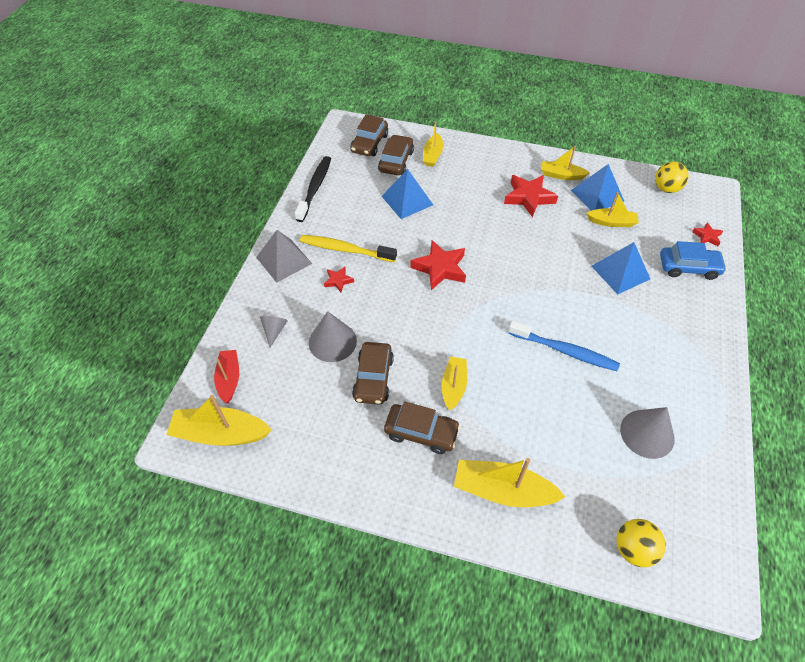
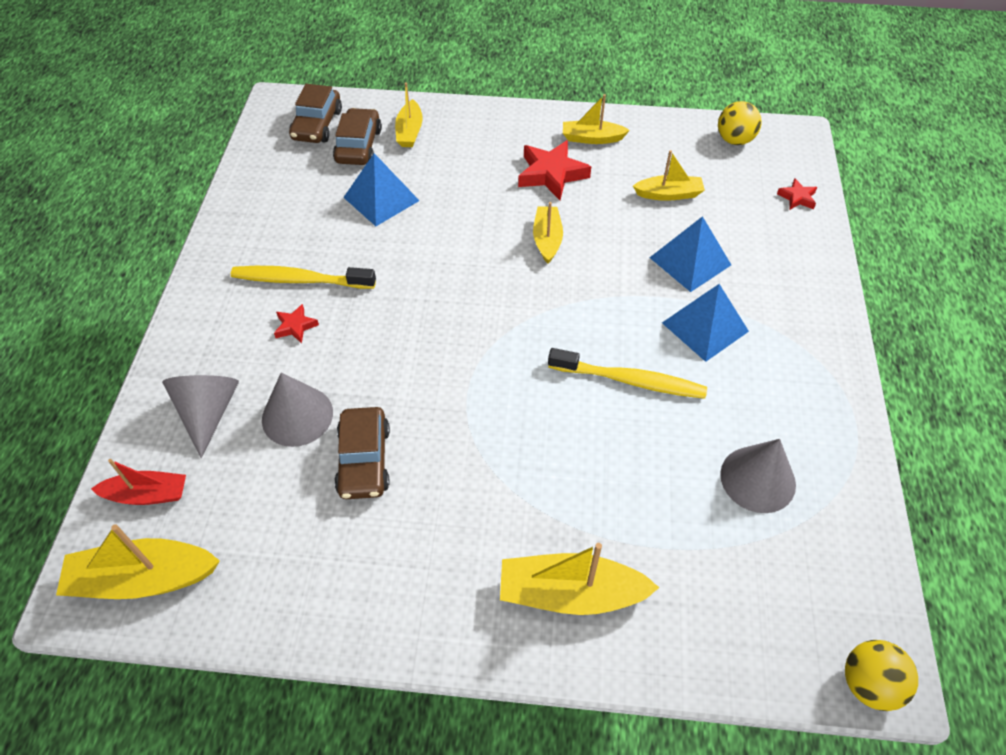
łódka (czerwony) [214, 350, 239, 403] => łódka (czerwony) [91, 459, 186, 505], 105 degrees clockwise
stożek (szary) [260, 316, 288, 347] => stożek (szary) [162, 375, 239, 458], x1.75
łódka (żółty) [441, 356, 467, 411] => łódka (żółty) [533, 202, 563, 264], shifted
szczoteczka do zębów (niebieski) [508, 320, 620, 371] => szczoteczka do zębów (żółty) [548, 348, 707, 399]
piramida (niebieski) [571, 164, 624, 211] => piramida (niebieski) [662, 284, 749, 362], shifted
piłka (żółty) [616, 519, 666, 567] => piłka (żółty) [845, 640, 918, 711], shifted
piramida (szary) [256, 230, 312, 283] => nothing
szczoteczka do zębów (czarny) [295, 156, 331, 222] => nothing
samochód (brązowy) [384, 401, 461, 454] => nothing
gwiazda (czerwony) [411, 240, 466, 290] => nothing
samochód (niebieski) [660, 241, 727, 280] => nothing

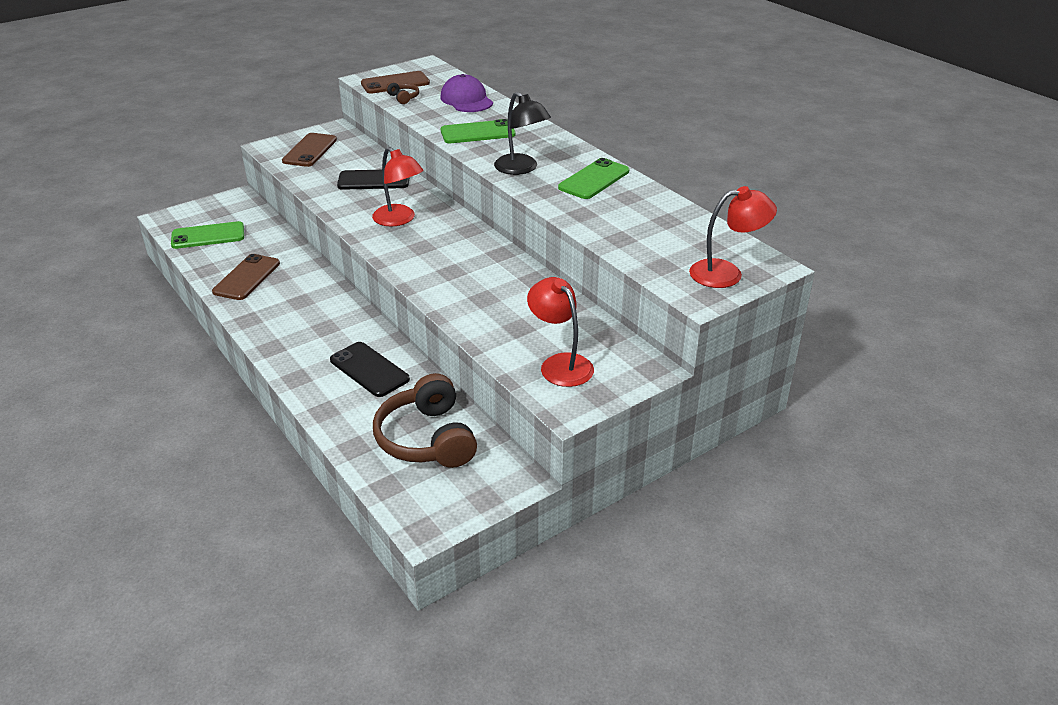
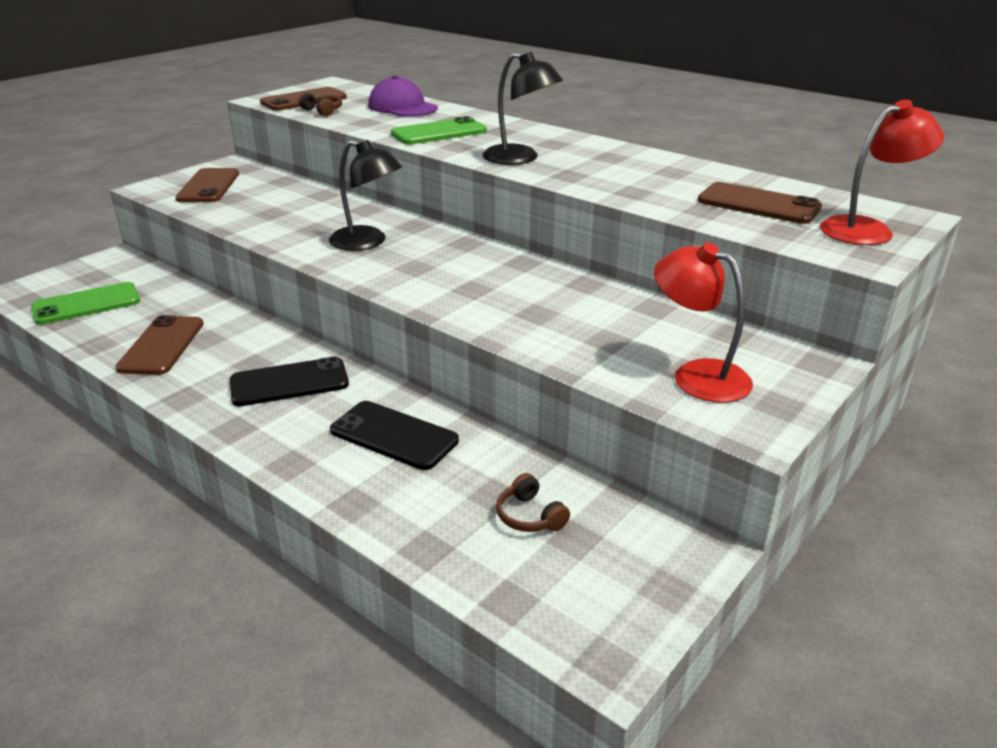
telefon (czarny) [337, 170, 410, 190] => telefon (czarny) [230, 356, 349, 406], shifted
lampka (czerwony) [372, 147, 424, 226] => lampka (czarny) [329, 140, 402, 251]
słuchawki (brązowy) [373, 373, 477, 468] => słuchawki (brązowy) [496, 473, 570, 532], x0.43
nothing => telefon (brązowy) [698, 182, 822, 224]
telefon (zielony) [558, 158, 629, 199] => nothing

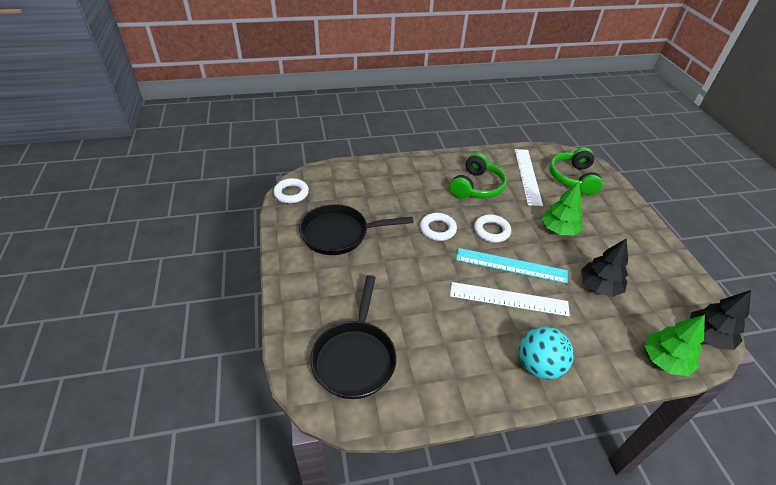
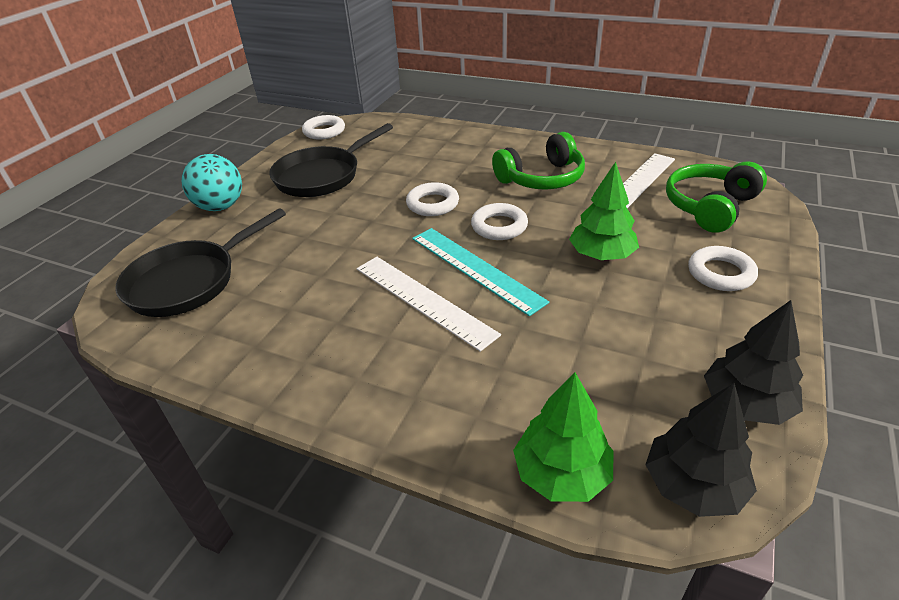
piłka (turkusowy) [519, 327, 574, 380] => piłka (turkusowy) [182, 154, 242, 211], shifted
patelnia (czarny) [299, 204, 414, 255] => patelnia (czarny) [269, 123, 393, 197], 75 degrees counterclockwise
nothing => pierścień (biały) [688, 246, 758, 291]
drzewko (czarny) [581, 238, 628, 297] => drzewko (czarny) [704, 300, 803, 425], shifted

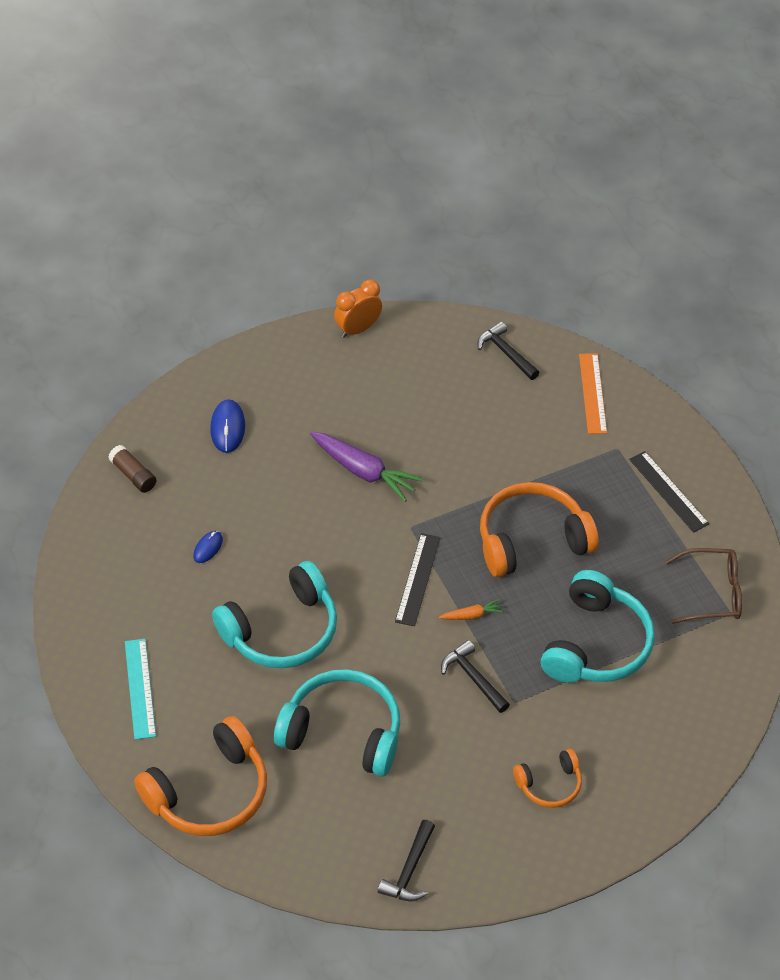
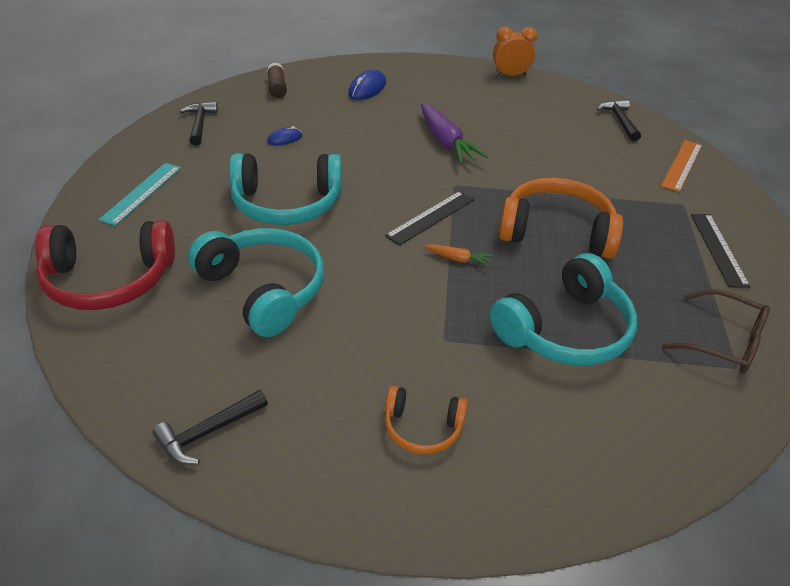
słuchawki (pomarańczowy) [134, 716, 267, 836] => słuchawki (czerwony) [35, 220, 175, 310]
młotek (czarny) [441, 640, 510, 713] => młotek (czarny) [179, 102, 218, 146], shifted

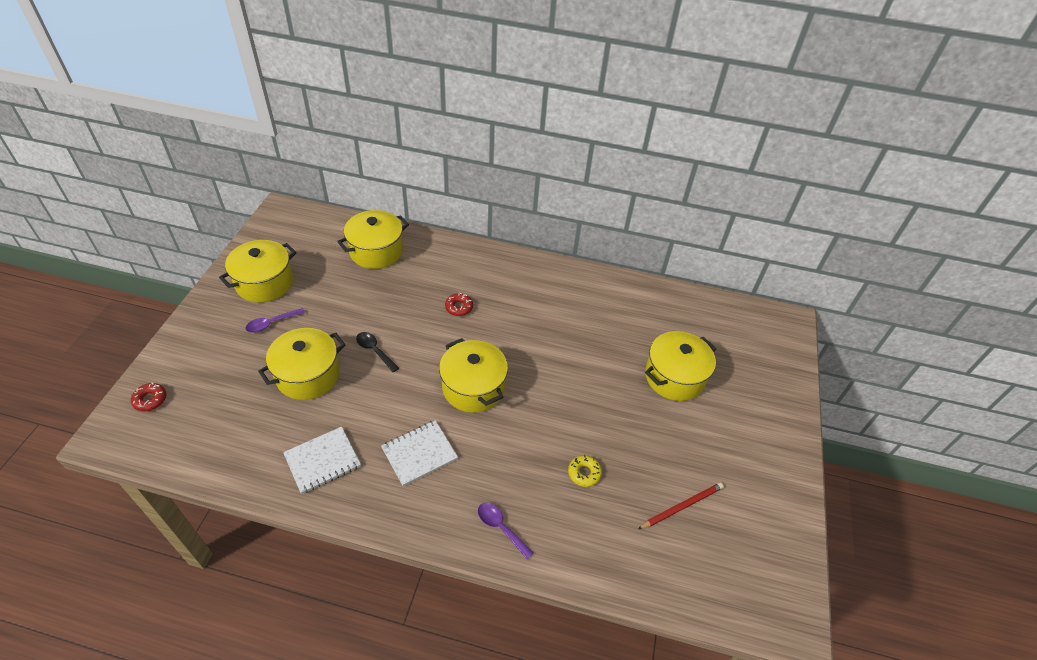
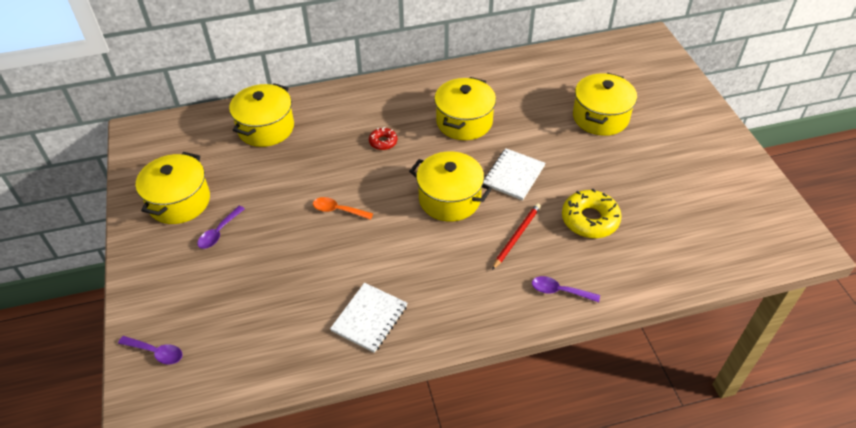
donut (czerwony) [131, 383, 166, 412] => łyżka (fioletowy) [118, 336, 182, 364]
łyżka (czarny) [356, 332, 399, 372] => łyżka (pomarańczowy) [313, 197, 373, 220]
garnek (żółty) [258, 328, 345, 400] => garnek (żółty) [434, 77, 496, 140], shifted
zeszyt (biały) [381, 420, 458, 486] => zeszyt (biały) [483, 148, 545, 200], shifted
ołówek (czerwony) [638, 482, 724, 529] => ołówek (czerwony) [492, 203, 541, 270], shifted
donut (żółty) [568, 455, 602, 487] => donut (żółty) [562, 189, 622, 238], x1.84

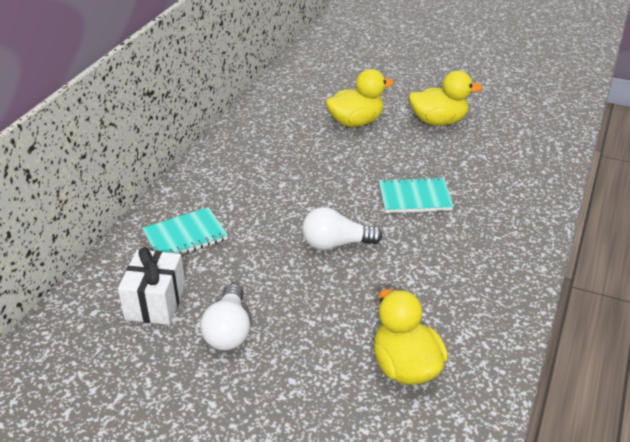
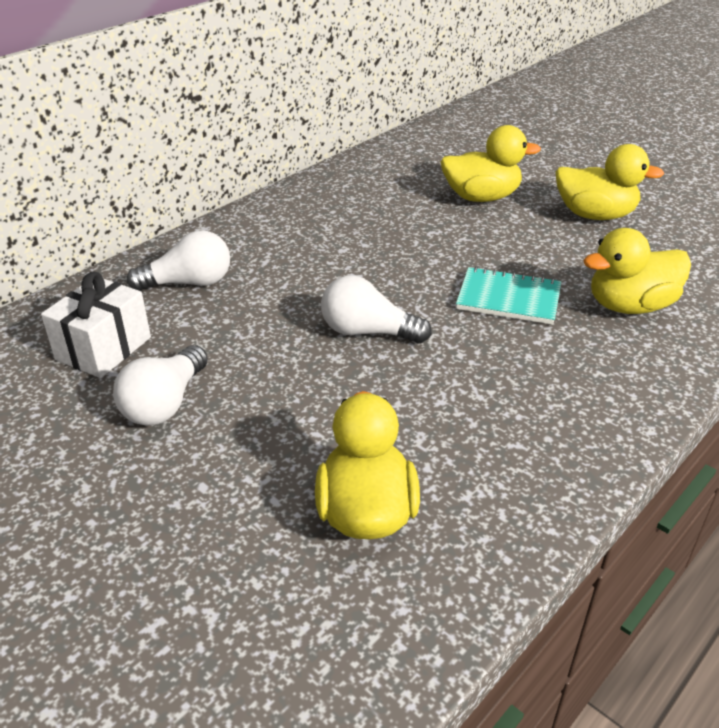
zeszyt (turkusowy) [142, 207, 228, 255] => żarówka (biały) [127, 230, 230, 291]
nothing => kaczka (żółty) [583, 228, 691, 314]

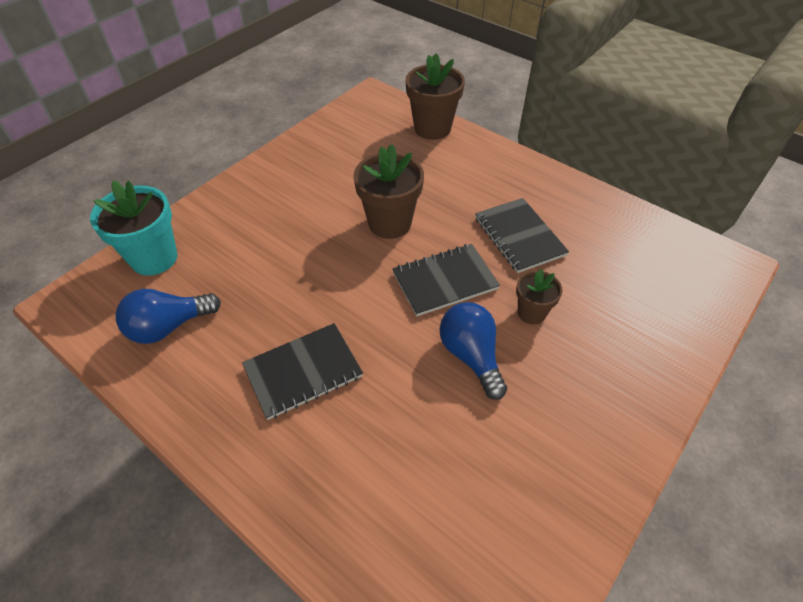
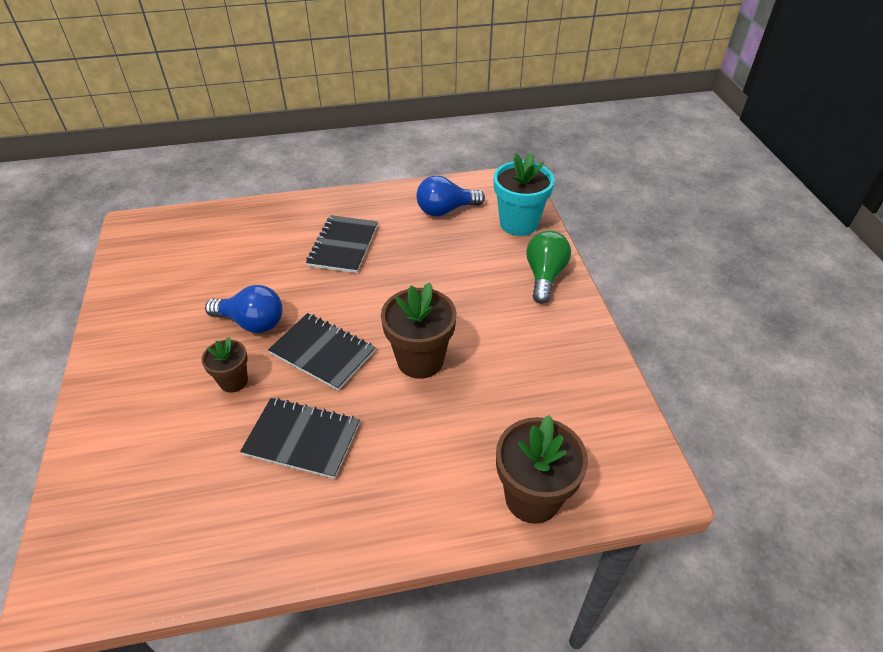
zeszyt (czarny) [392, 244, 500, 316] => zeszyt (czarny) [268, 313, 376, 391], 75 degrees counterclockwise
żarówka (niebieski) [115, 289, 221, 344] => żarówka (niebieski) [416, 176, 485, 216], 120 degrees counterclockwise
nothing => żarówka (zielony) [526, 231, 571, 304]

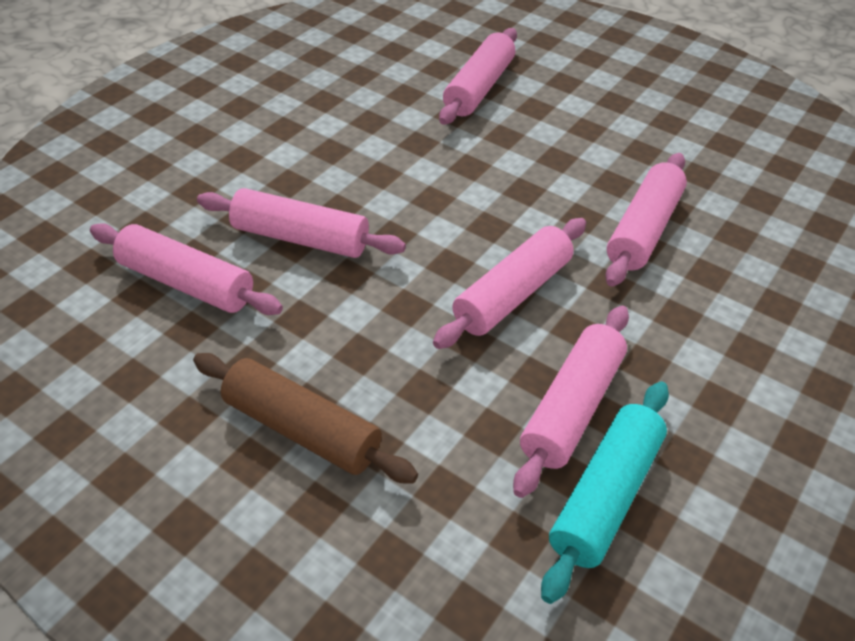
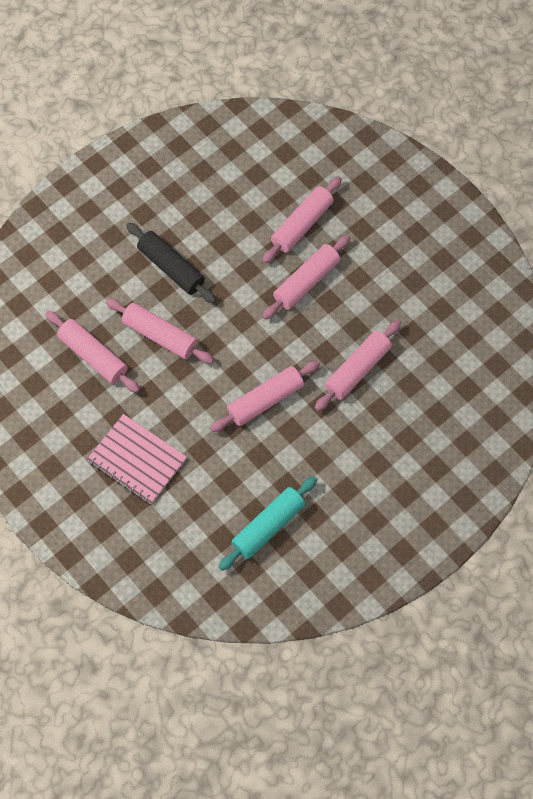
wałek do ciasta (brązowy) [193, 353, 418, 484] => zeszyt (różowy) [87, 414, 187, 504]
nothing => wałek do ciasta (czarny) [126, 222, 216, 304]
wałek do ciasta (różowy) [513, 306, 629, 498] => wałek do ciasta (różowy) [262, 235, 350, 320], shifted

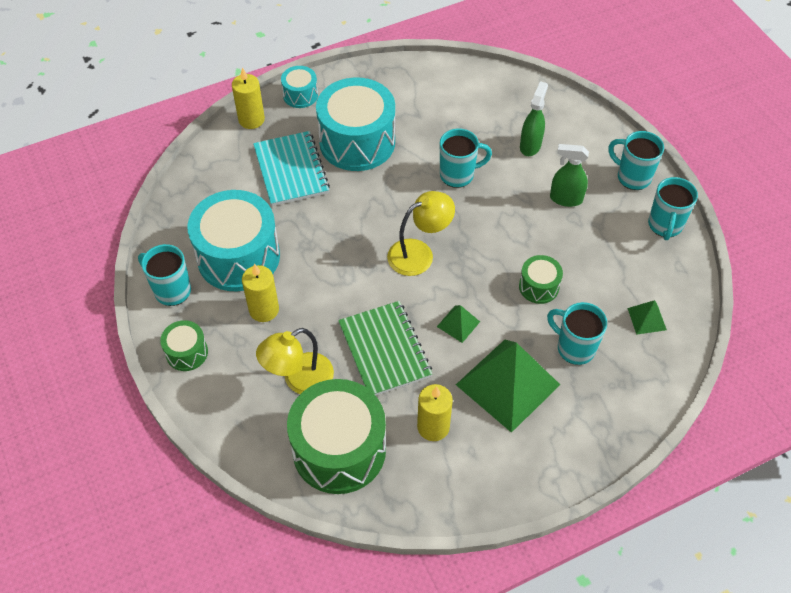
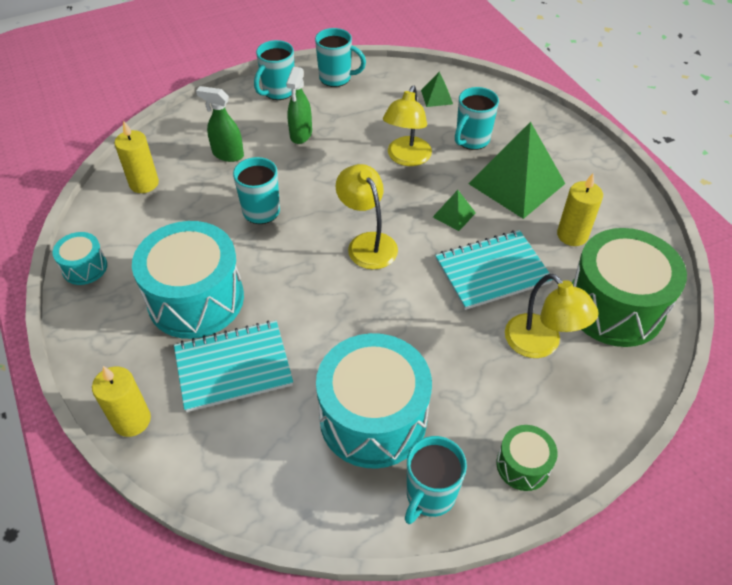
bęben (turkusowy) [281, 66, 318, 108] => bęben (turkusowy) [52, 232, 107, 285], shifted
świeca (żółty) [242, 264, 279, 322] => świeca (żółty) [114, 120, 159, 193], shifted
bęben (zielony) [519, 255, 563, 304] => lampka (żółty) [383, 86, 432, 166]
zeszyt (zielony) [338, 301, 432, 396] => zeszyt (turkusowy) [435, 230, 553, 310]

